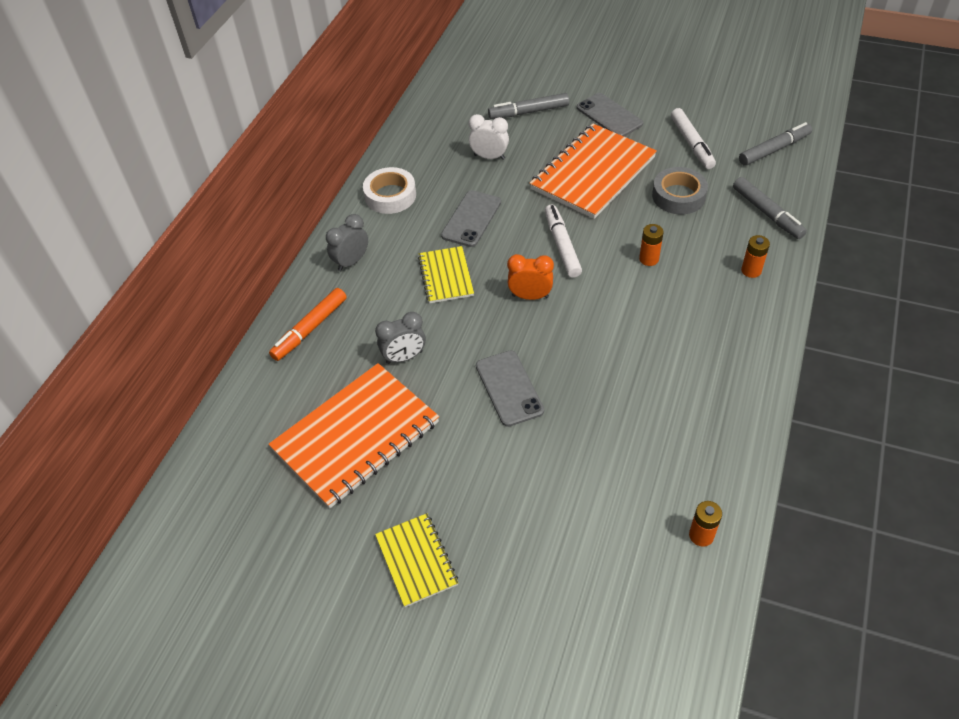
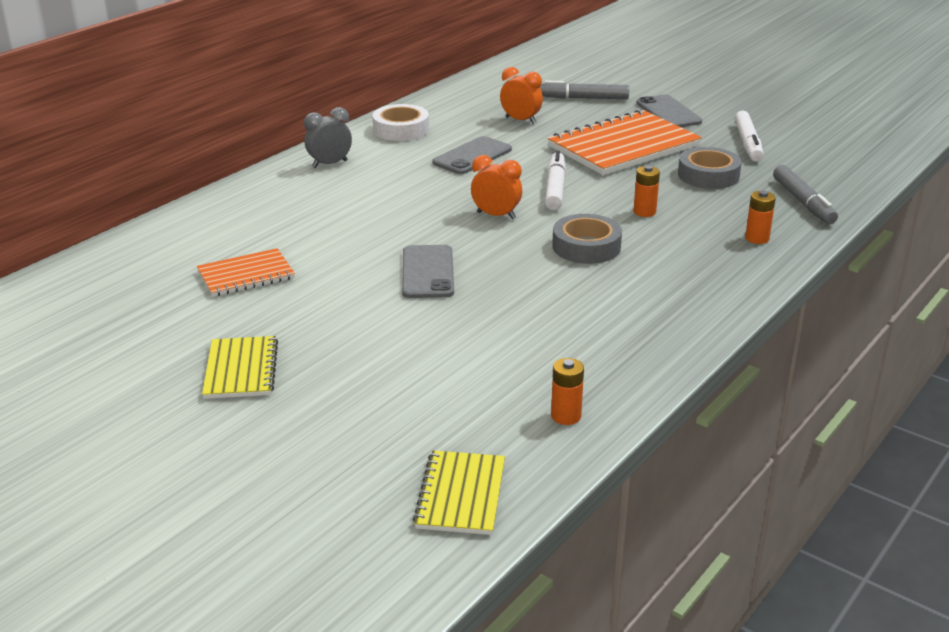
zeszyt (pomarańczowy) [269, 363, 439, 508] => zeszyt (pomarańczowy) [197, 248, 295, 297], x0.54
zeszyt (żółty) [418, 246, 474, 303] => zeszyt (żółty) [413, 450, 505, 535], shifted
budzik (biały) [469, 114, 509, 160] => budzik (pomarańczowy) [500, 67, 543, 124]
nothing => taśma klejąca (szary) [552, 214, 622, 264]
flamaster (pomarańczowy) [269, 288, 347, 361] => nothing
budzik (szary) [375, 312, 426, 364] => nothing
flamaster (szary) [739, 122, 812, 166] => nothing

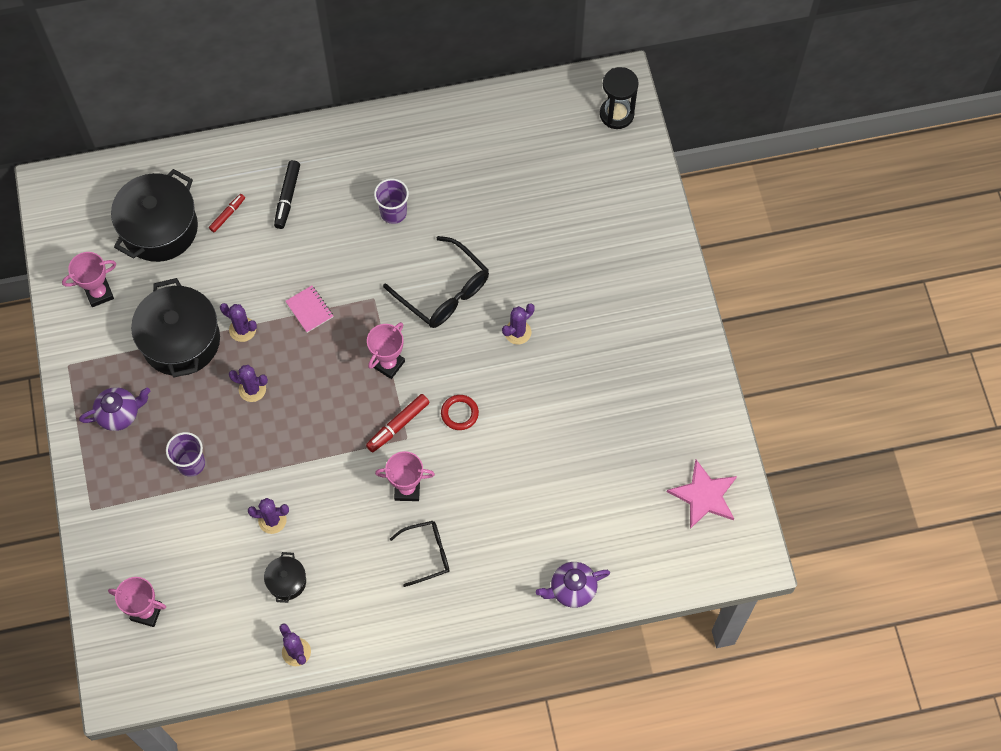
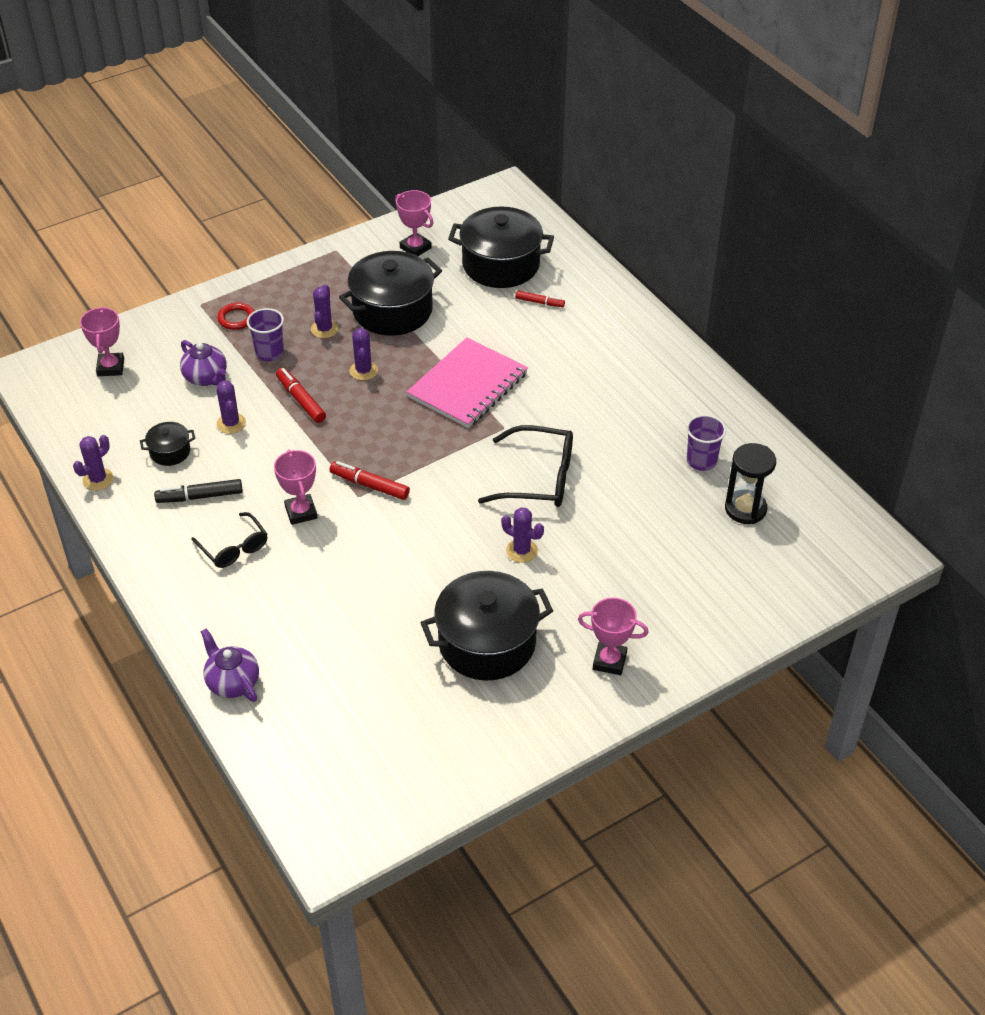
flamaster (czarny) [274, 160, 300, 229] => flamaster (czarny) [154, 479, 243, 503], shifted
imbryk (fioletowy) [79, 387, 150, 431] => imbryk (fioletowy) [180, 340, 227, 386], shifted
pierścień (czerwony) [441, 395, 479, 430] => pierścień (czerwony) [217, 303, 254, 330], shifted
nothing => flamaster (czerwony) [276, 368, 326, 423]
kaktus (fioletowy) [220, 303, 257, 342] => kaktus (fioletowy) [311, 284, 339, 338], shifted
zeszyt (różowy) [285, 285, 333, 333] => zeszyt (różowy) [406, 337, 528, 428], x2.28
nothing => garnek (czarny) [420, 571, 553, 681]
okulary (czarny) [383, 236, 489, 328] => okulary (czarny) [478, 425, 573, 507], 105 degrees counterclockwise
puchar (różowy) [367, 322, 405, 379] => puchar (różowy) [578, 597, 649, 675], shifted
szklanka (fioletowy) [374, 178, 409, 224] => szklanka (fioletowy) [686, 415, 726, 471], shifted
klepsydra (czarny) [600, 67, 639, 129] => klepsydra (czarny) [725, 443, 776, 524], shifted
gwiazda (różowy) [667, 460, 737, 529] => nothing

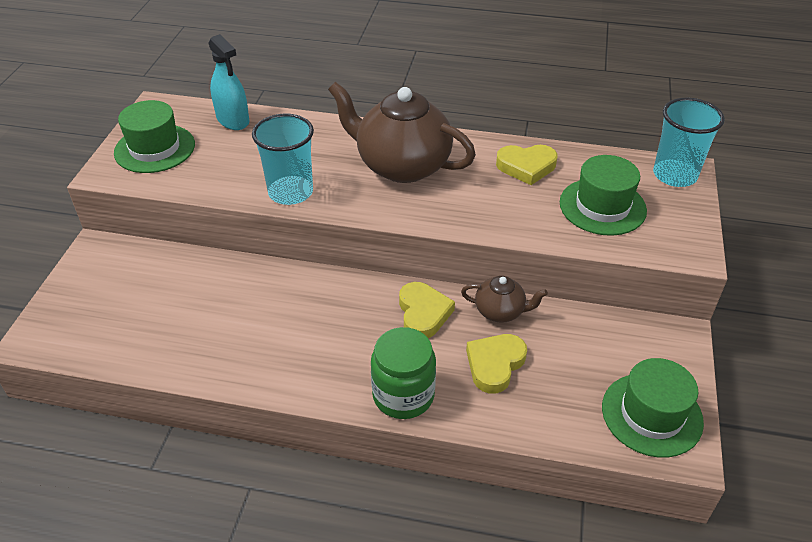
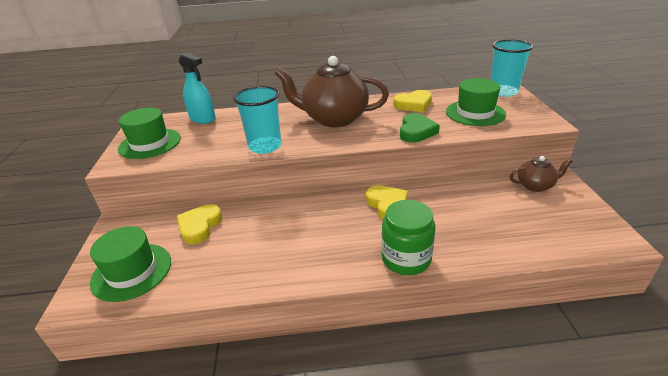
kapelusz (zielony) [602, 358, 704, 457] => kapelusz (zielony) [90, 226, 171, 302], shifted
serce (żółty) [466, 334, 527, 394] => serce (żółty) [177, 204, 222, 244], shifted
nothing => serce (zielony) [400, 113, 440, 143]
imbryk (brązowy) [461, 276, 548, 323] => imbryk (brązowy) [510, 156, 573, 192], shifted

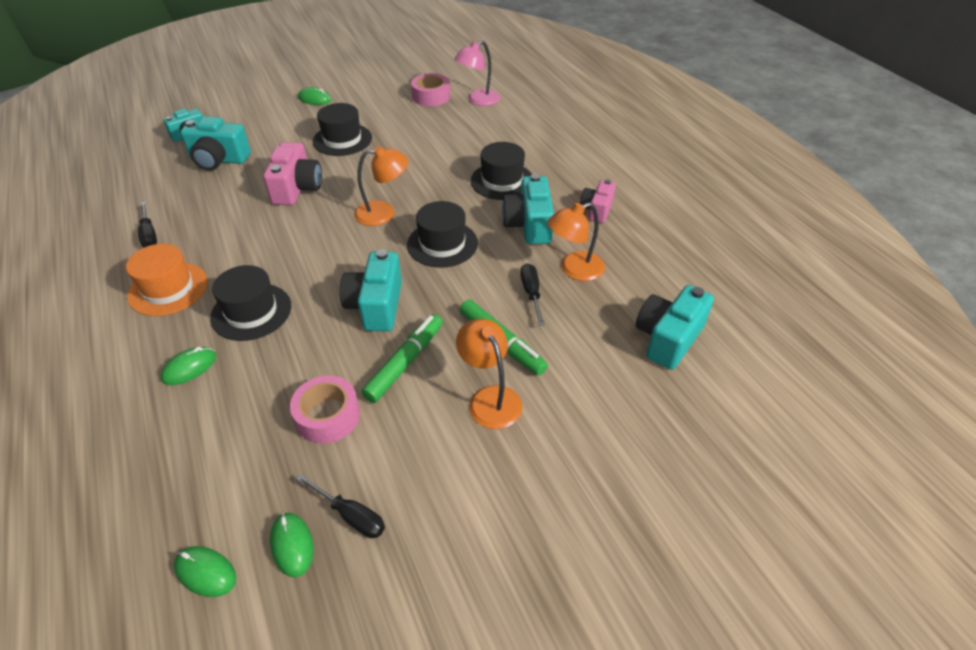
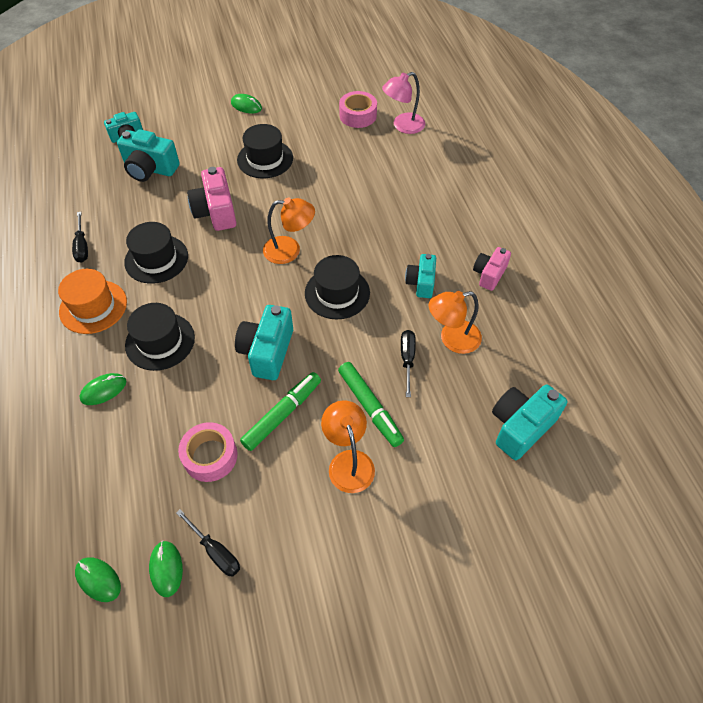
kapelusz (czarny) [471, 142, 532, 200] => kapelusz (czarny) [124, 222, 188, 284], shifted
aparat fotograficzny (różowy) [263, 142, 322, 206] => aparat fotograficzny (różowy) [187, 167, 236, 231], 150 degrees clockwise
aparat fotograficzny (turkusowy) [502, 174, 554, 244] => aparat fotograficzny (turkusowy) [405, 254, 436, 298], x0.65

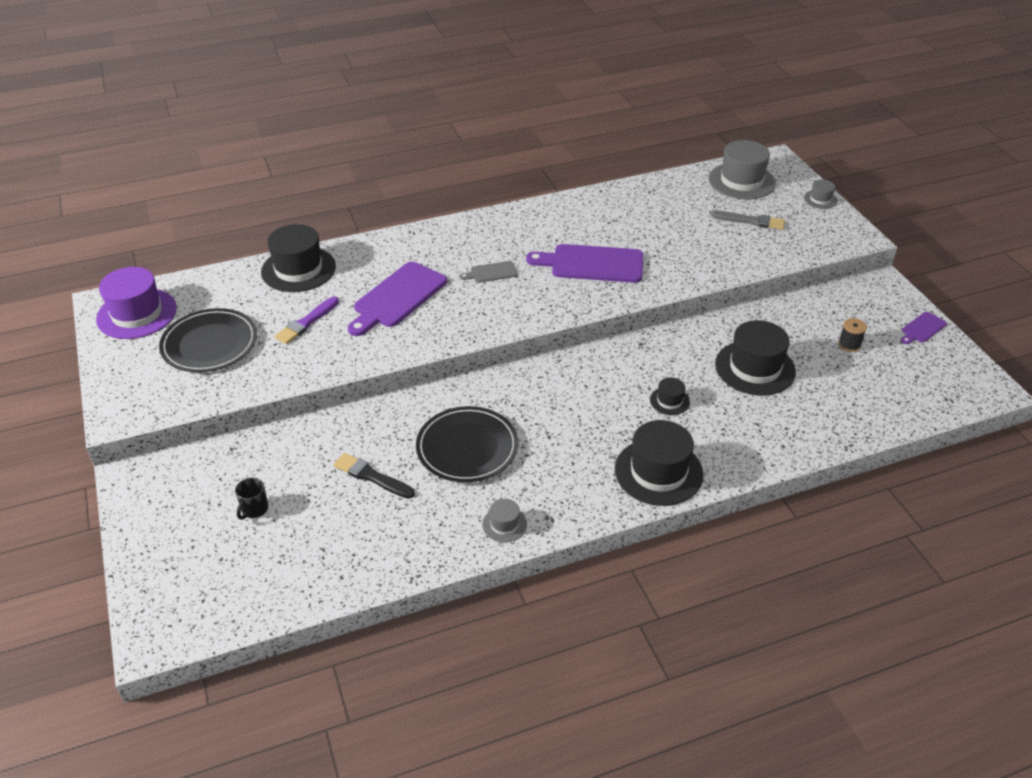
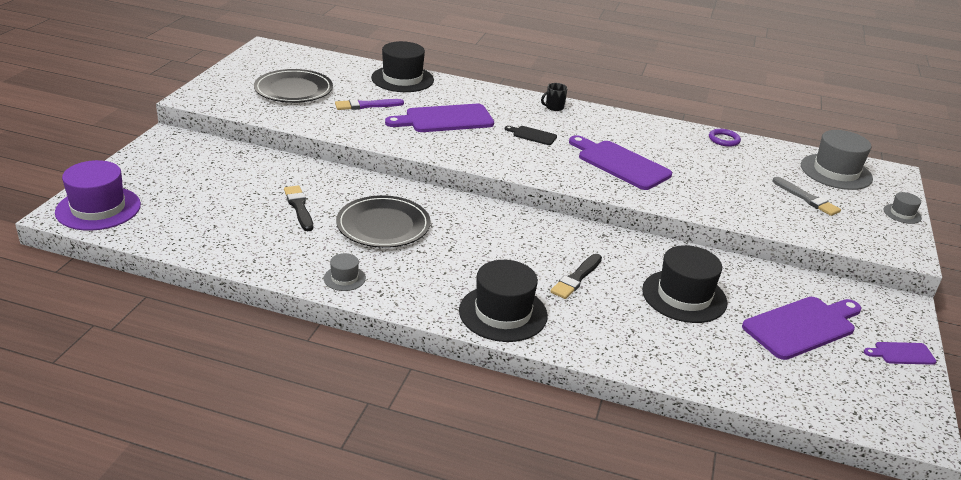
kapelusz (fioletowy) [96, 267, 177, 339] => kapelusz (fioletowy) [55, 160, 141, 231], shifted
deska do krojenia (szary) [459, 261, 518, 283] => deska do krojenia (czarny) [505, 126, 557, 145]
kubek (czarny) [235, 478, 268, 520] => kubek (czarny) [541, 83, 568, 111], shifted
kapelusz (czarny) [650, 378, 690, 415] => pędzel (czarny) [550, 254, 602, 299]
nothing => pierścień (fioletowy) [709, 129, 741, 147]
szpulka (czarny) [838, 318, 867, 352] => deska do krojenia (fioletowy) [742, 297, 861, 360]

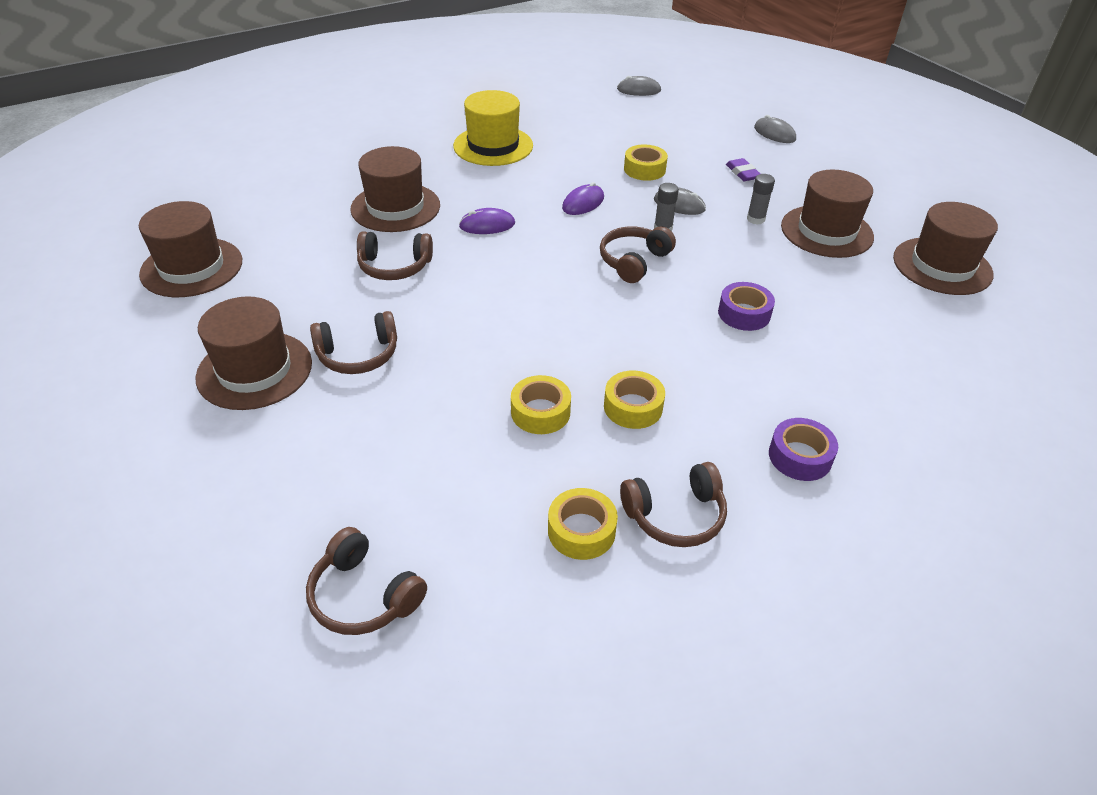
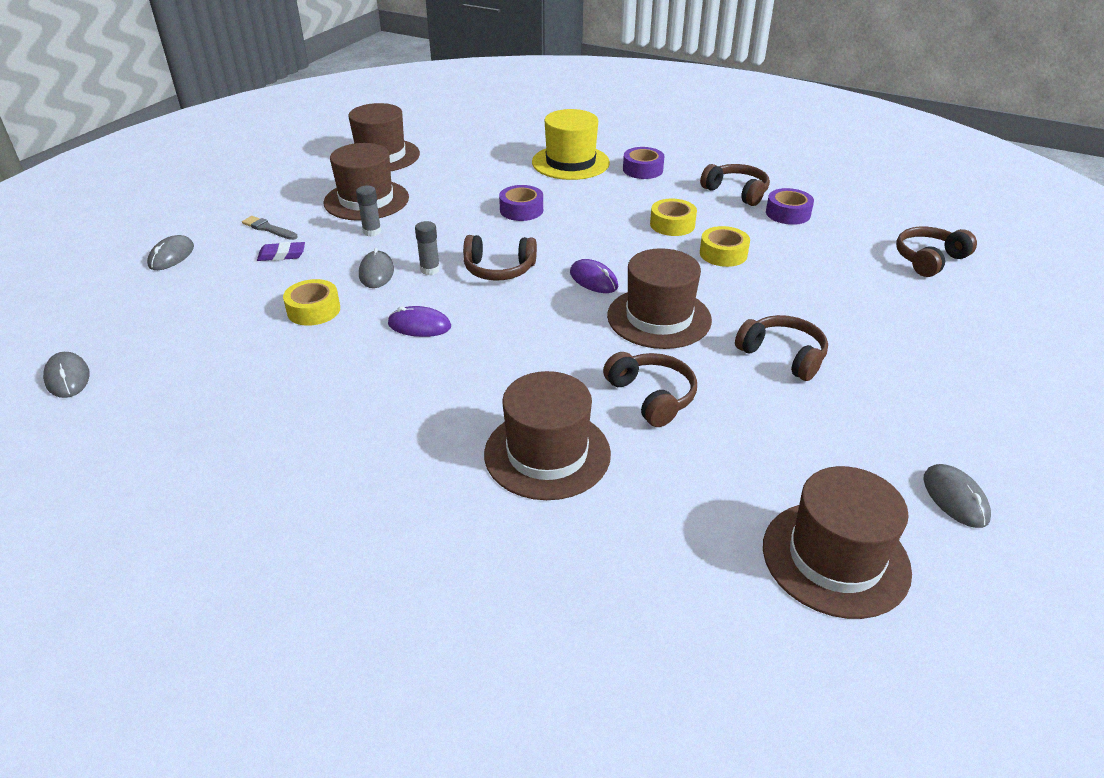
nothing => pędzel (szary) [242, 216, 298, 240]
gumka do mazania (fioletowy) [726, 158, 760, 181] => gumka do mazania (fioletowy) [257, 242, 305, 261], 45 degrees clockwise
kapelusz (żółty) [453, 90, 533, 166] => kapelusz (żółty) [532, 109, 610, 180], shifted
myszka (fioletowy) [459, 208, 515, 234] => myszka (fioletowy) [570, 259, 618, 293], shifted
kapelusz (brązowy) [195, 296, 312, 410] => kapelusz (brązowy) [607, 248, 712, 349], shifted
taśma klejąca (żółty) [548, 488, 618, 560] => taśma klejąca (fioletowy) [766, 188, 814, 225]
słuchawki (brązowy) [306, 527, 427, 635] => słuchawki (brązowy) [896, 227, 977, 277], 135 degrees counterclockwise
nothing => myszka (szary) [924, 464, 991, 528]

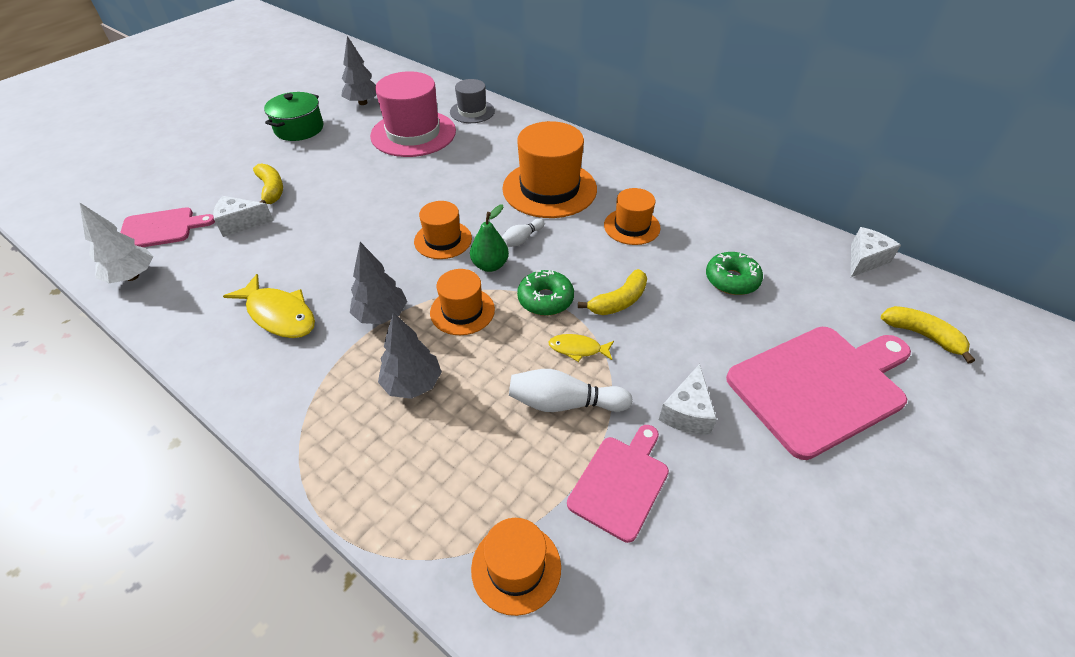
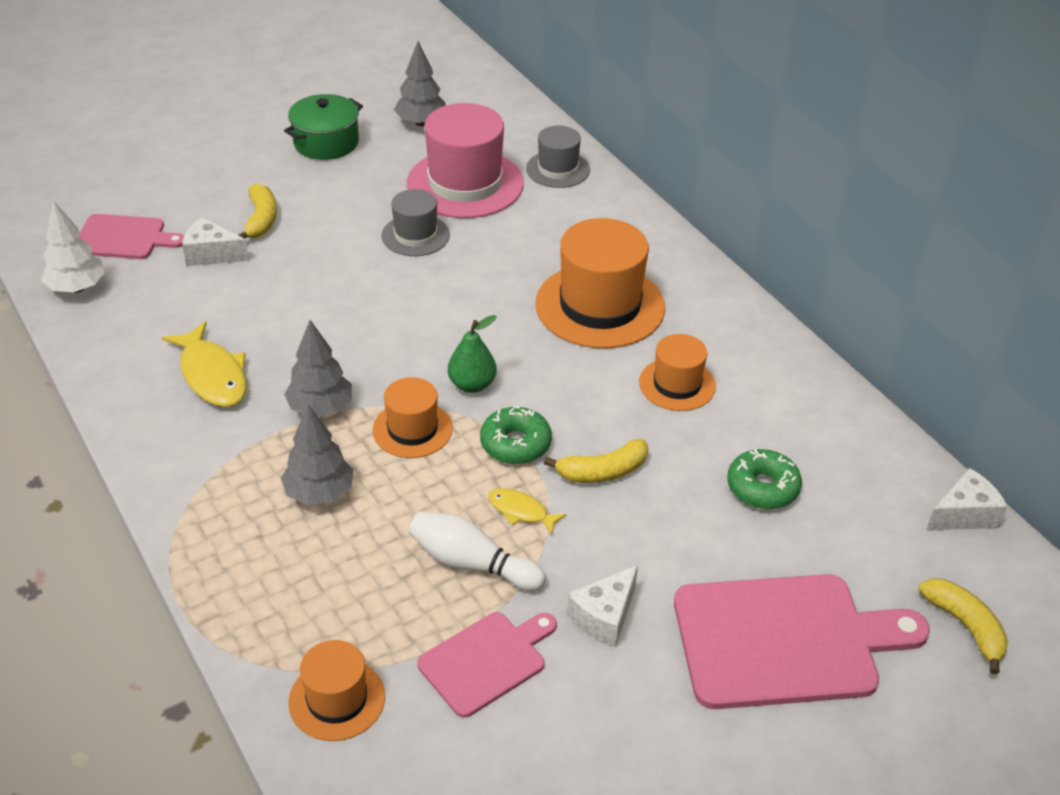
nothing => kapelusz (szary) [381, 189, 450, 256]
kapelusz (pomarańczowy) [414, 201, 472, 259] => nothing
kręgiel (biały) [502, 218, 545, 247] => nothing

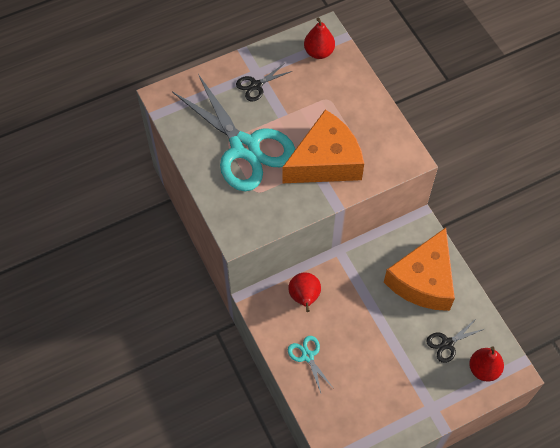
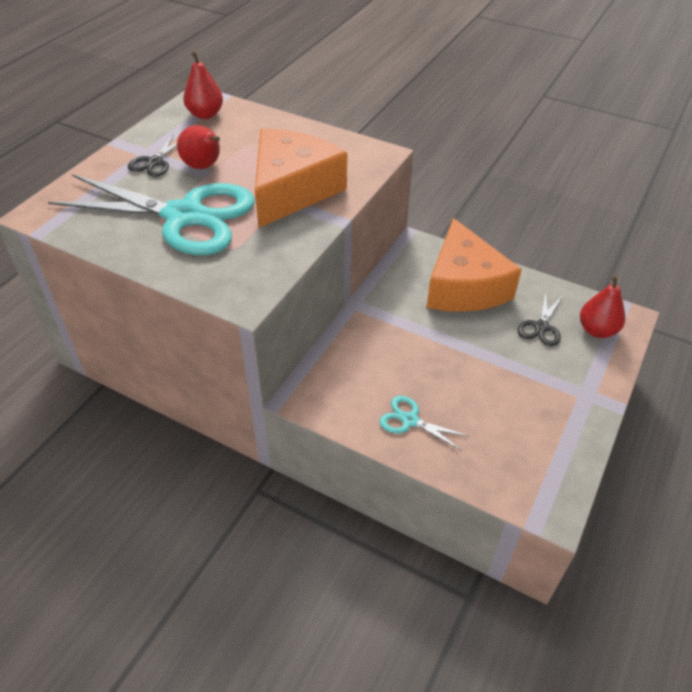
gruszka (czerwony) [288, 272, 321, 312] => gruszka (czerwony) [177, 125, 220, 169], shifted

